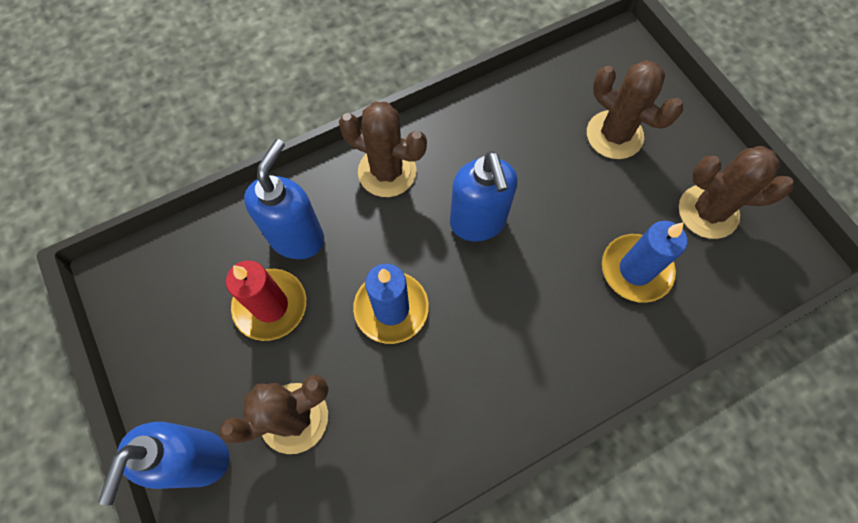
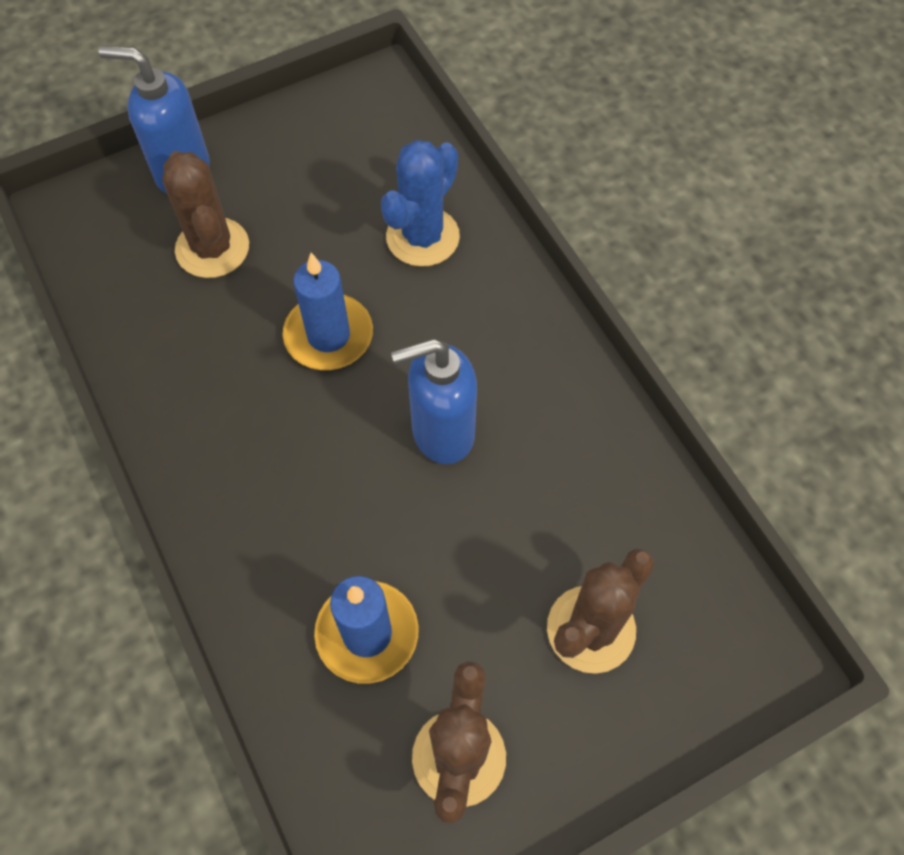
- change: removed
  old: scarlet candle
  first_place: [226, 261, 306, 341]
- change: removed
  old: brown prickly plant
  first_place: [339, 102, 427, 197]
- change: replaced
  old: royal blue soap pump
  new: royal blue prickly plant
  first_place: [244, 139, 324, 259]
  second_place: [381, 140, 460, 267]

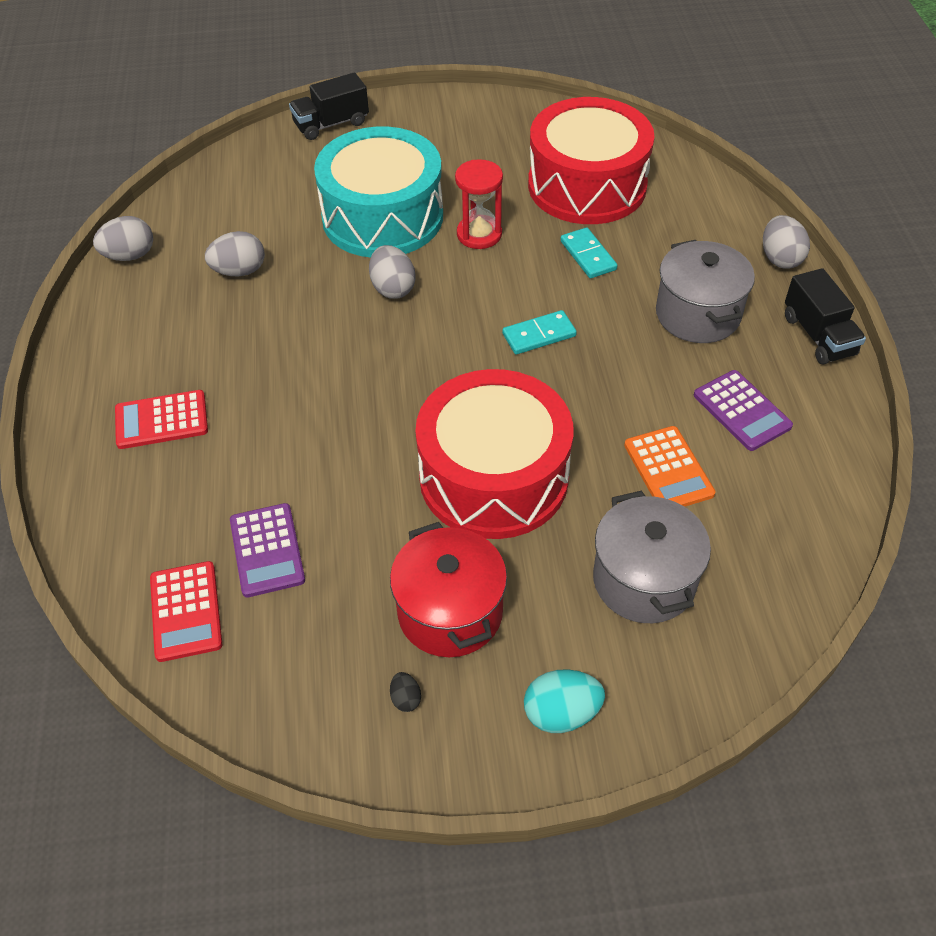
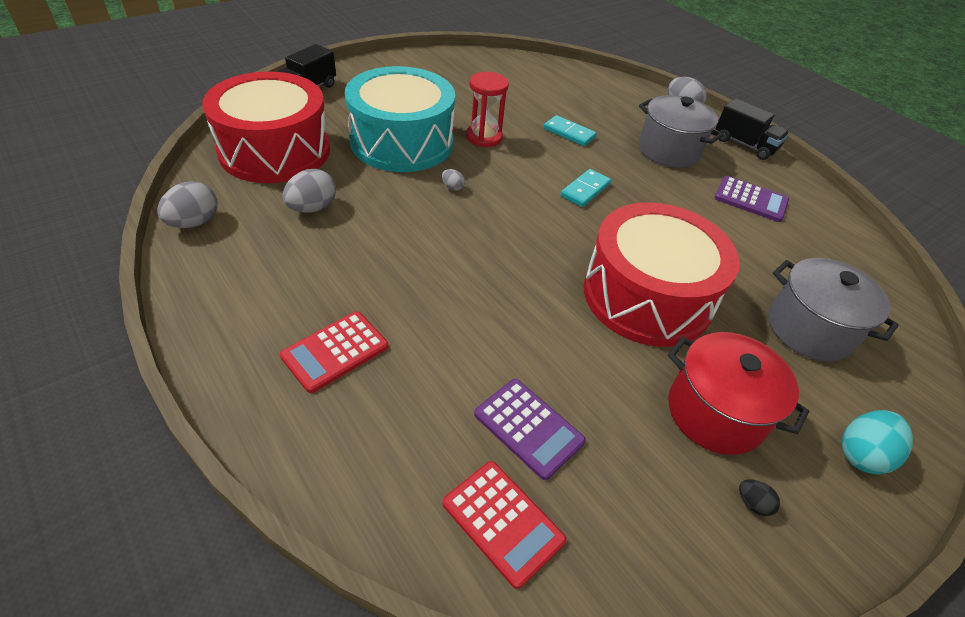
- change: removed
  old: orange pocket calculator
  first_place: [624, 426, 716, 507]
- change: moved
  old: scarlet toy drum
  first_place: [528, 97, 655, 224]
  second_place: [202, 72, 330, 183]
- change: resized
  old: ash-grey egg shape
  first_place: [369, 245, 416, 299]
  second_place: [442, 169, 465, 191]
  factor: 0.51

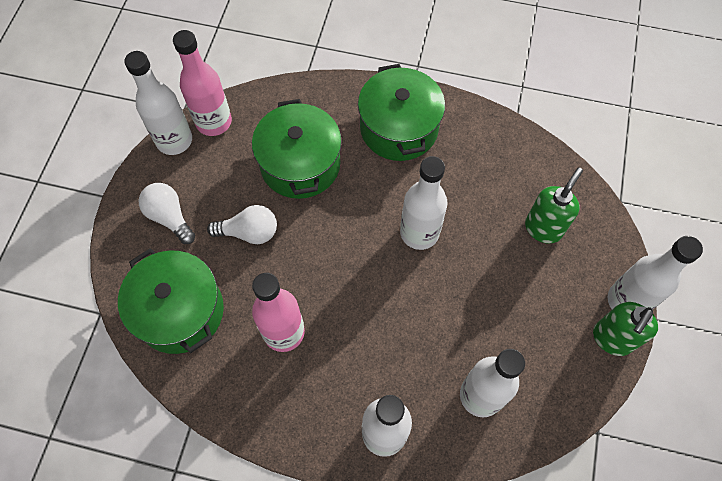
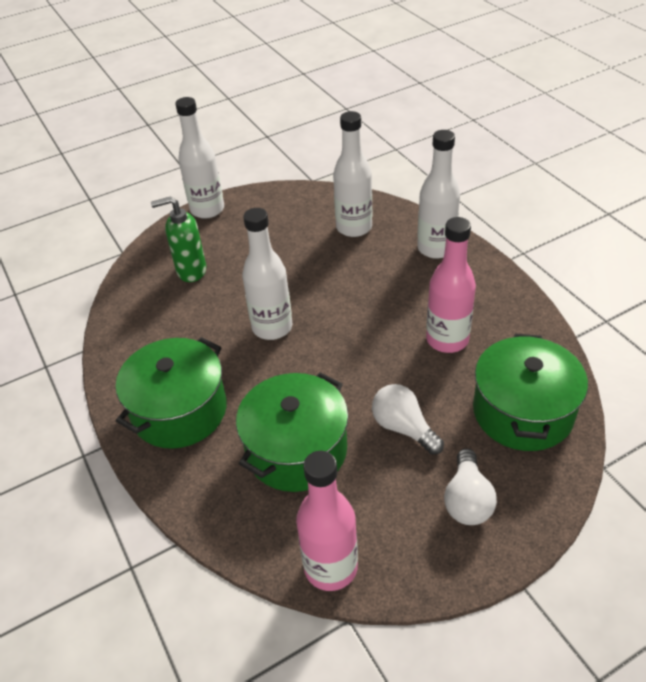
- change: removed
  old: white drink bottle
  first_place: [124, 51, 192, 155]
- change: removed
  old: emerald soap pump
  first_place: [593, 302, 658, 356]

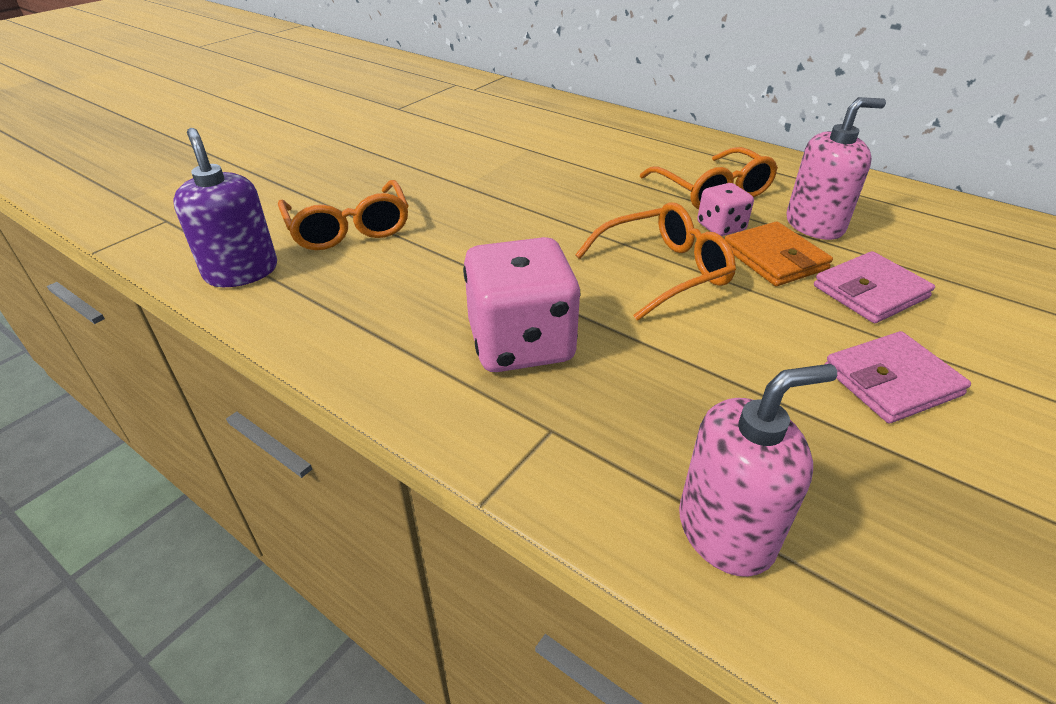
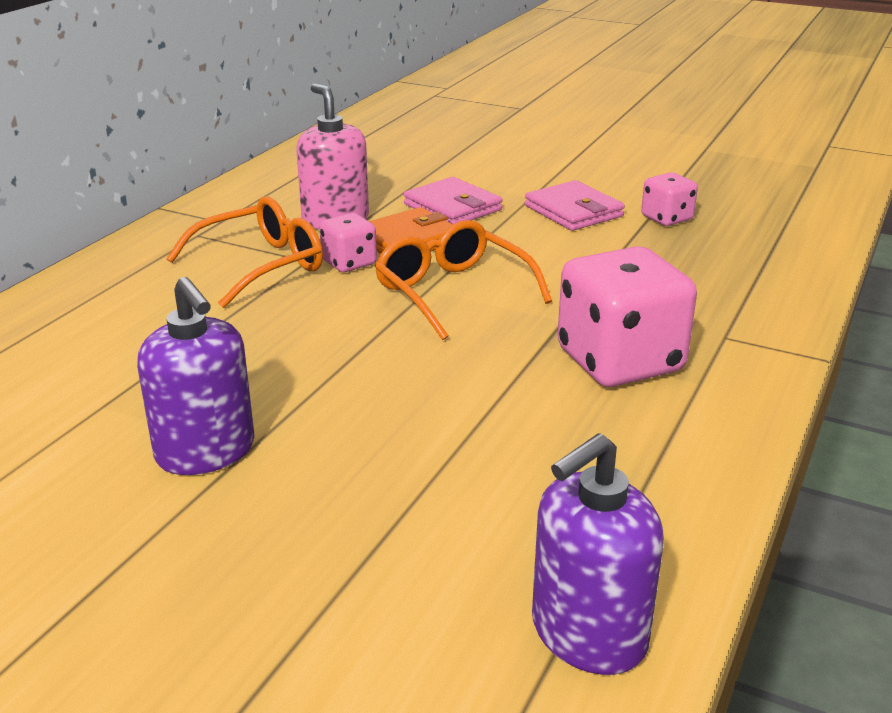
- change: removed
  old: orange glasses
  first_place: [278, 180, 409, 250]
- change: removed
  old: rose-pink soap pump
  first_place: [679, 364, 837, 577]
- change: added
  new: royal purple soap pump
  second_place: [137, 277, 255, 475]
- change: added
  new: rose-pink die
  second_place: [641, 172, 698, 226]

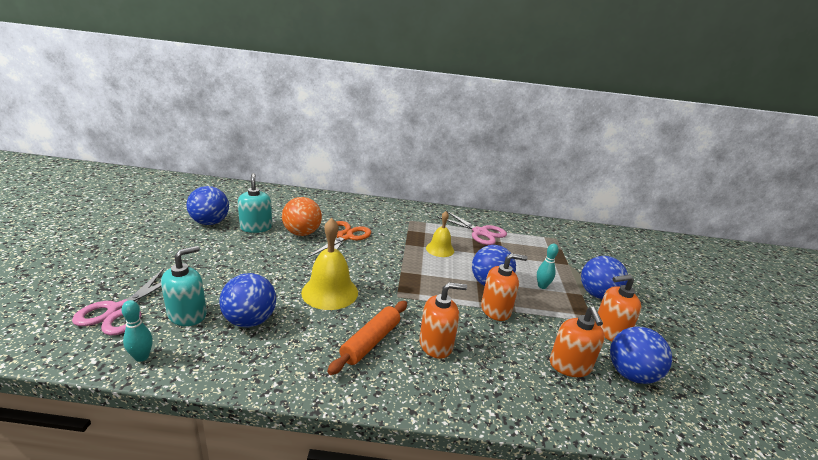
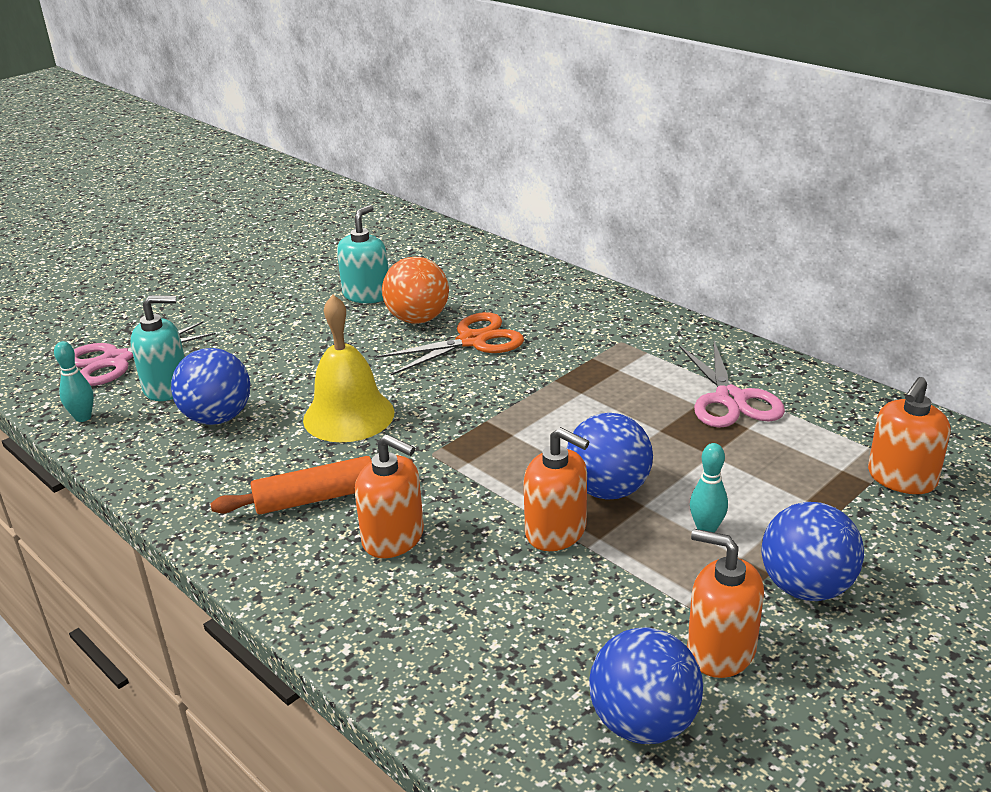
- change: removed
  old: royal blue sphere
  first_place: [186, 186, 229, 225]
- change: removed
  old: yellow hand bell
  first_place: [426, 211, 454, 257]
- change: moved
  old: orange soap pump
  first_place: [550, 306, 605, 377]
  second_place: [868, 377, 950, 494]

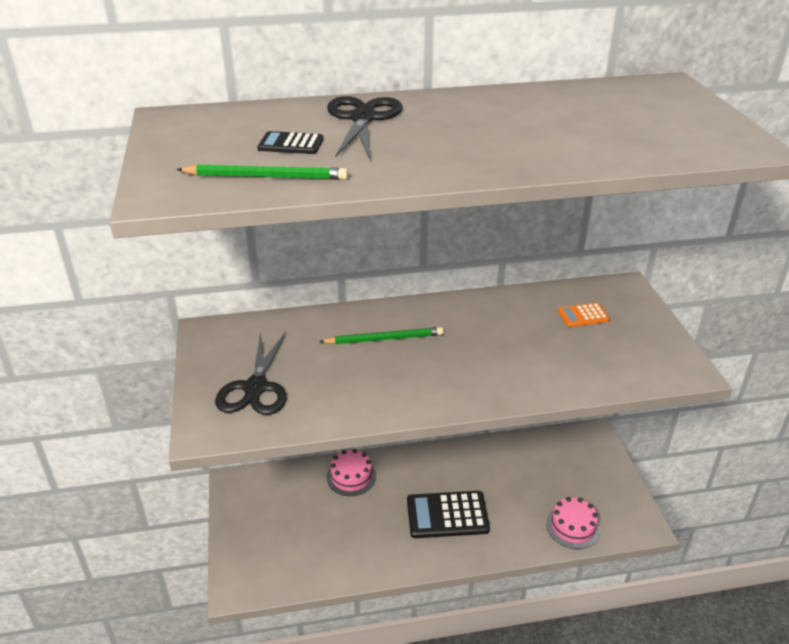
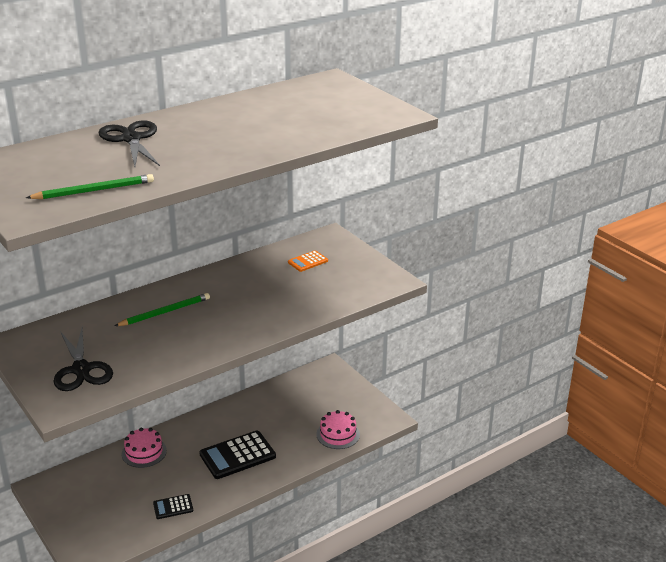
- change: moved
  old: black pocket calculator
  first_place: [257, 131, 323, 154]
  second_place: [153, 494, 193, 519]

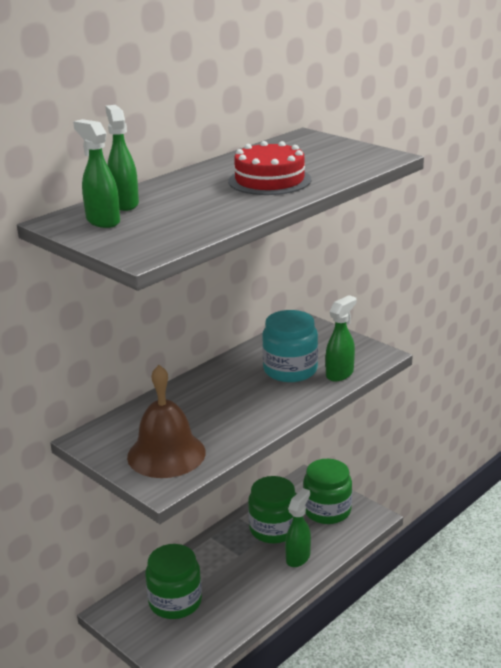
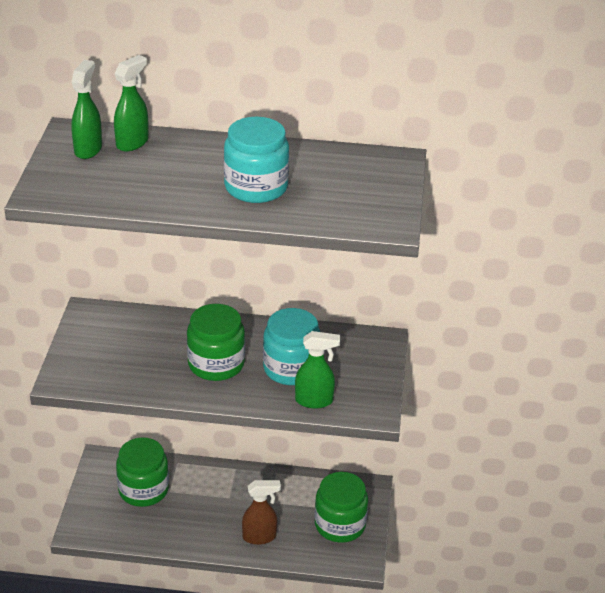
- change: removed
  old: brown hand bell
  first_place: [127, 365, 206, 478]
- change: moved
  old: emerald jar
  first_place: [248, 476, 296, 543]
  second_place: [187, 304, 245, 381]
- change: replaced
  old: scarlet gateau
  new: aqua jar
  first_place: [228, 141, 311, 195]
  second_place: [224, 117, 289, 203]
- change: recoloured
  old: emerald spray cleaner
  new: brown spray cleaner
  first_place: [285, 488, 311, 567]
  second_place: [242, 480, 281, 545]

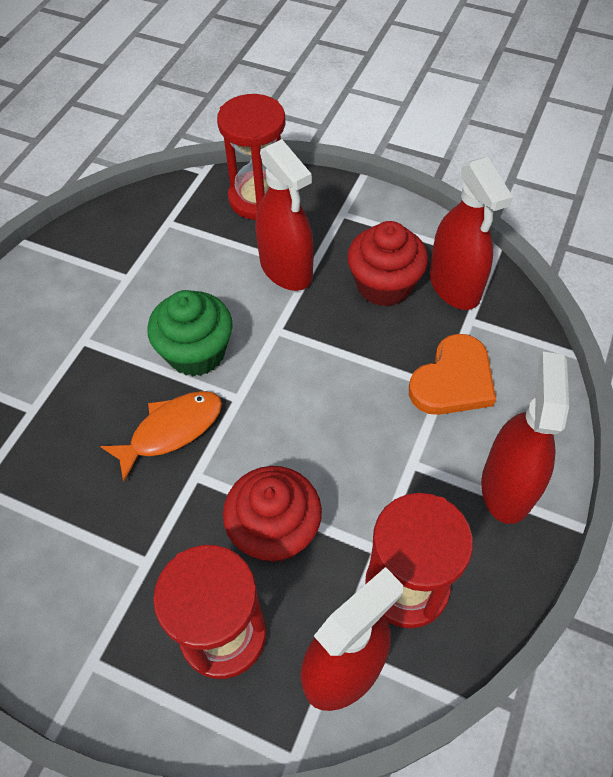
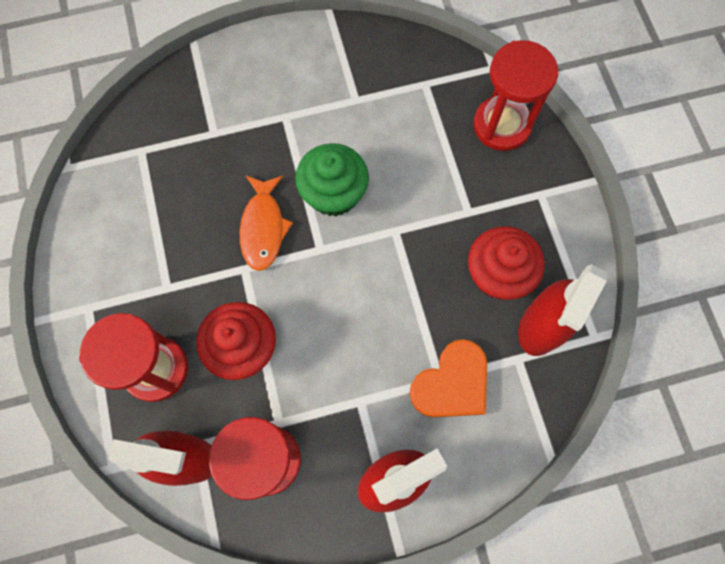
- change: removed
  old: scarlet spray cleaner
  first_place: [256, 139, 314, 291]
- change: turned
  old: orange fish
  first_place: [100, 391, 222, 482]
  second_place: [240, 176, 293, 271]
  degrees: 75
- change: turned
  old: orange love heart
  first_place: [409, 334, 496, 415]
  second_place: [409, 339, 487, 417]
  degrees: -45

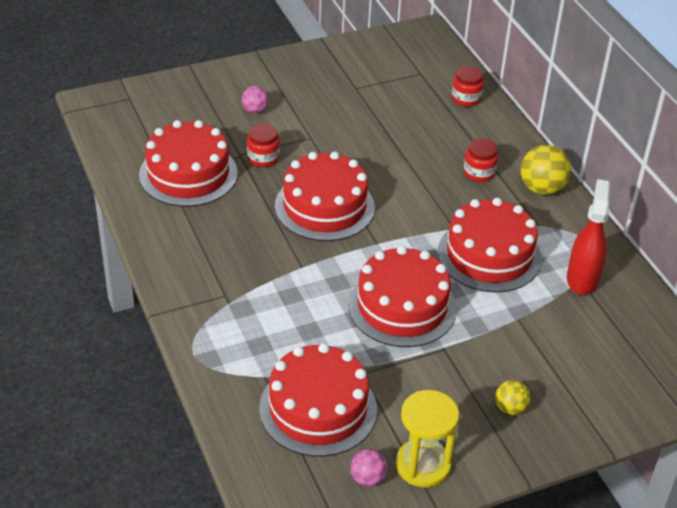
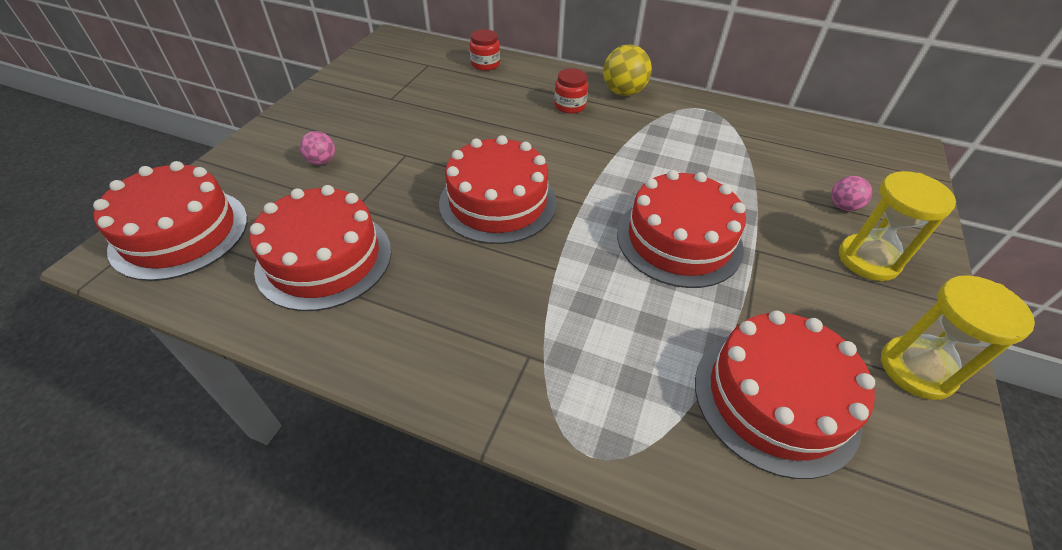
- change: removed
  old: scarlet jar
  first_place: [247, 124, 280, 167]
- change: removed
  old: scarlet spray cleaner
  first_place: [567, 179, 610, 295]
- change: moved
  old: rose-pink sphere
  first_place: [350, 449, 387, 487]
  second_place: [831, 176, 872, 211]
- change: moved
  old: scarlet gateau
  first_place: [438, 198, 542, 293]
  second_place: [93, 161, 248, 281]
- change: replaced
  old: yellow sphere
  new: yellow sand timer
  first_place: [495, 380, 530, 415]
  second_place: [839, 171, 956, 281]

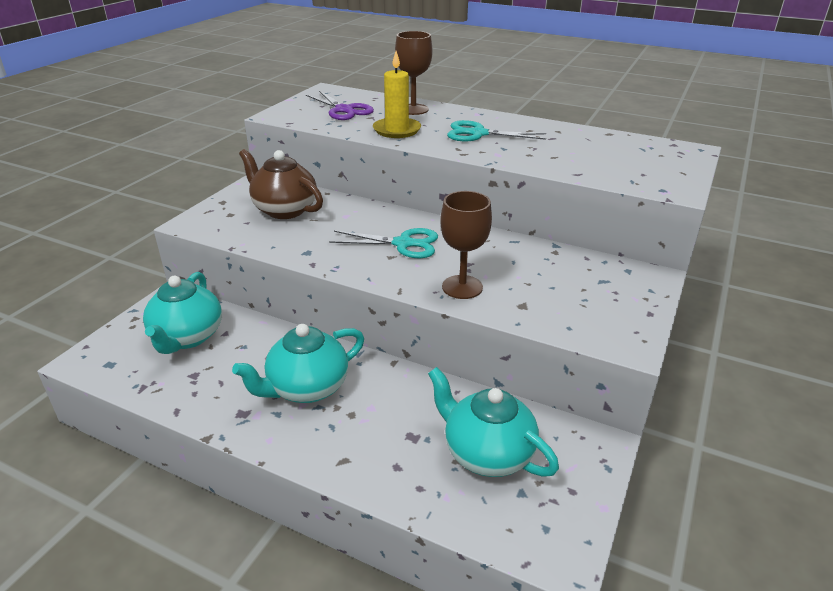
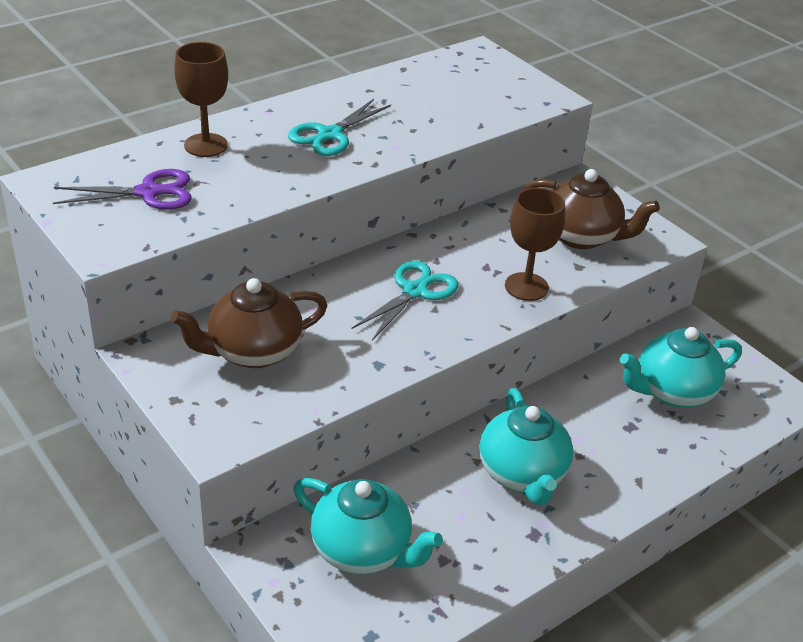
- change: removed
  old: yellow candle
  first_place: [373, 51, 421, 138]
- change: added
  new: brown teapot
  second_place: [523, 169, 660, 249]

